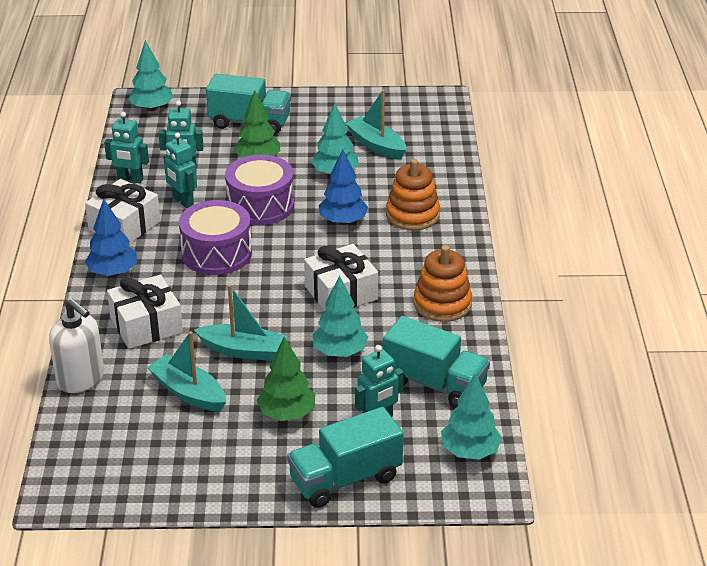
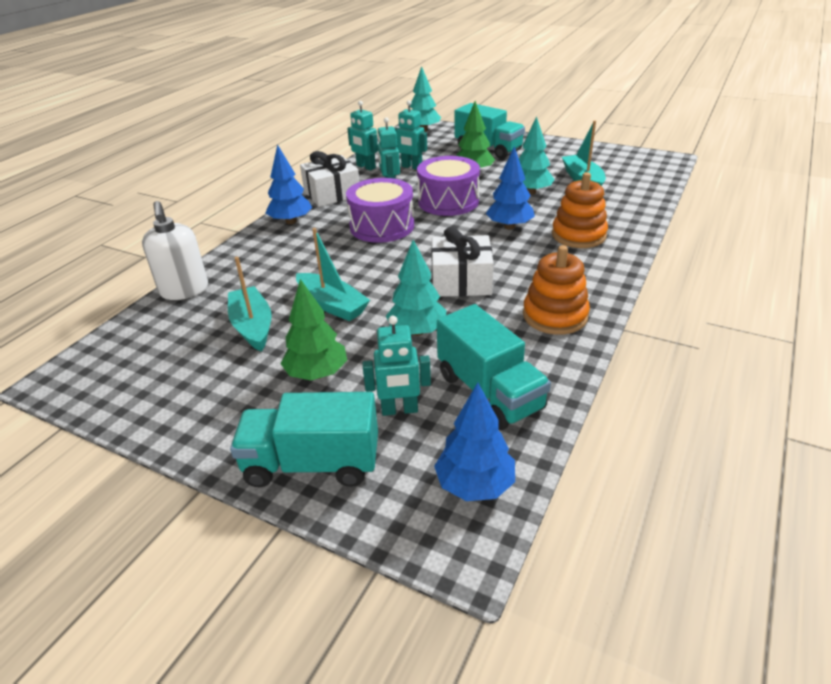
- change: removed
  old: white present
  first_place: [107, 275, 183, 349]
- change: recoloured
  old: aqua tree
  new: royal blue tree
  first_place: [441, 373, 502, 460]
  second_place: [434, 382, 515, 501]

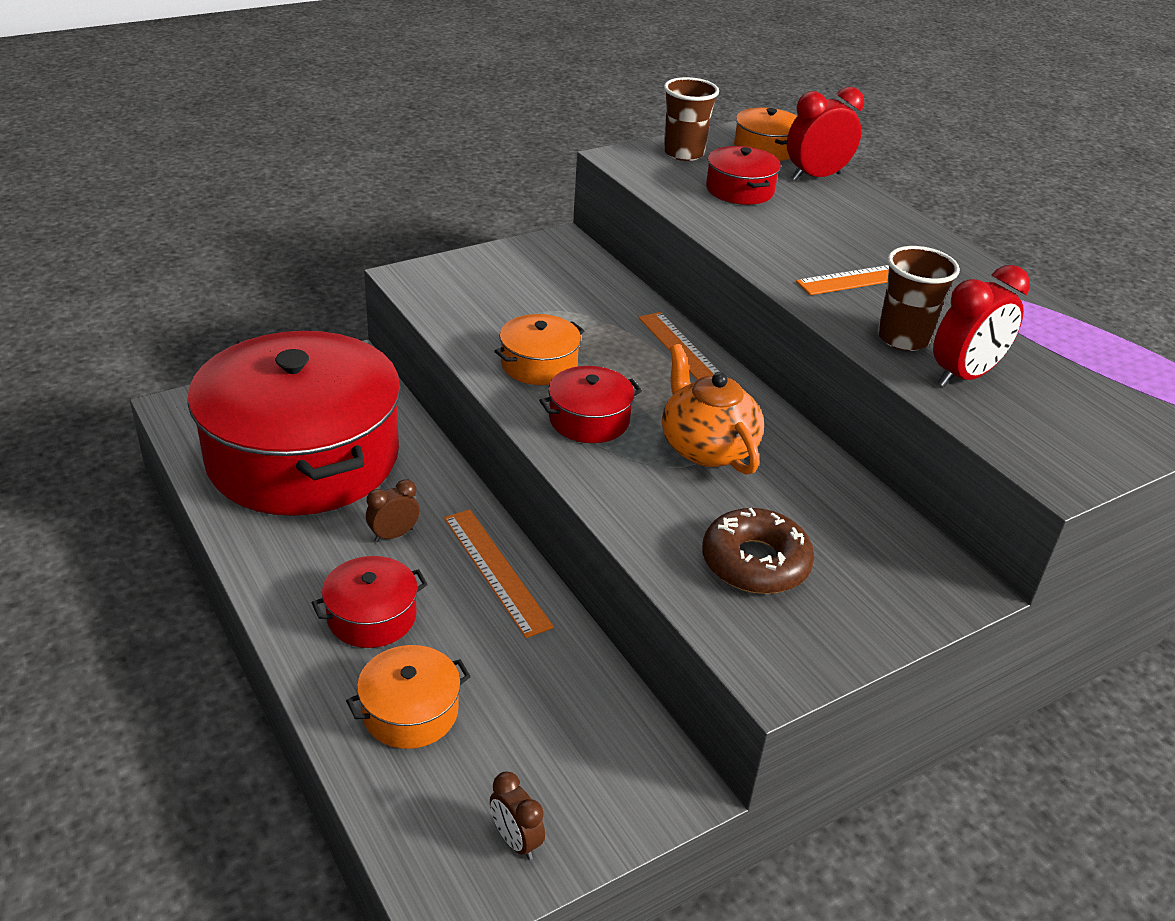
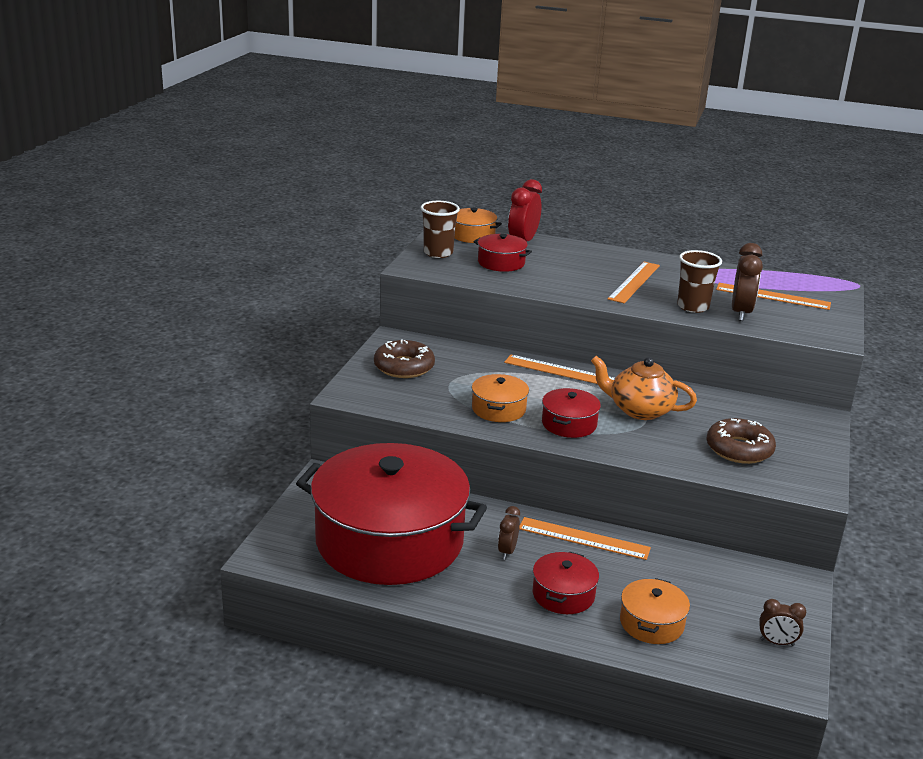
- change: added
  new: brown donut
  second_place: [374, 340, 435, 378]
- change: added
  new: orange measuring stick
  second_place: [716, 283, 831, 310]
- change: recoloured
  old: scarlet bedside clock
  new: brown bedside clock
  first_place: [933, 265, 1030, 387]
  second_place: [732, 243, 763, 321]

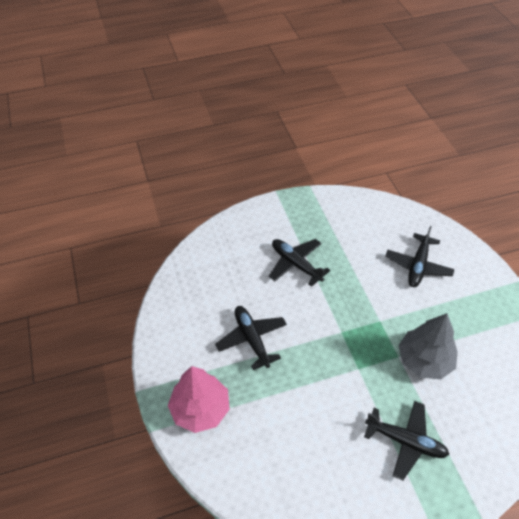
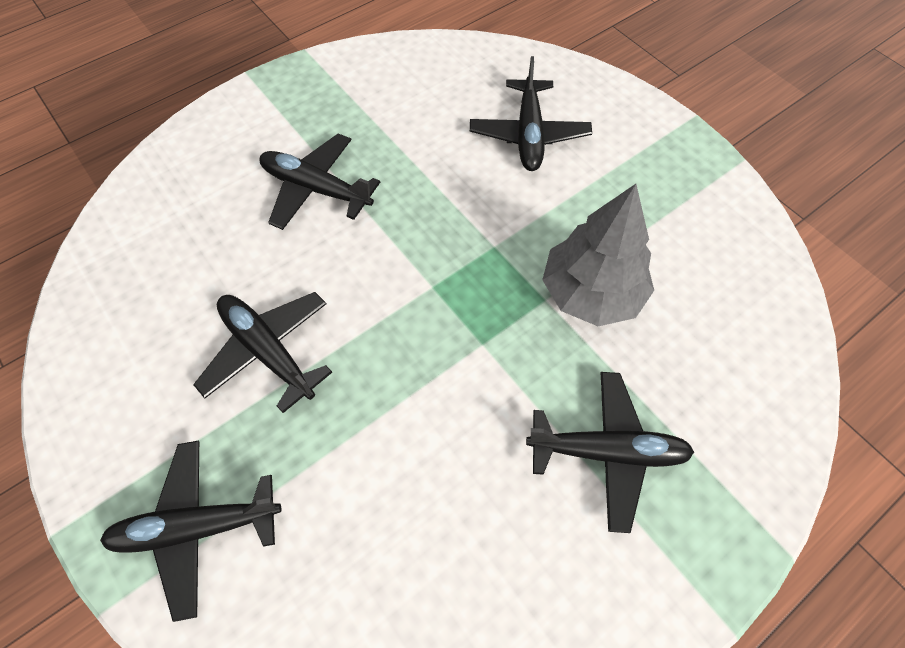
- change: replaced
  old: rose-pink tree
  new: black aeroplane
  first_place: [168, 366, 230, 433]
  second_place: [100, 441, 281, 622]

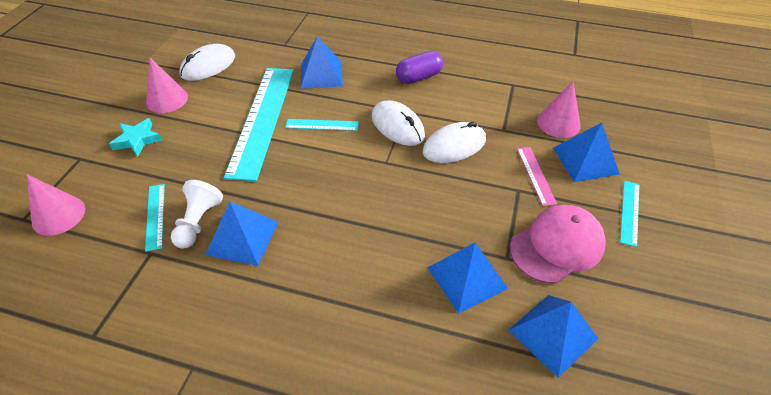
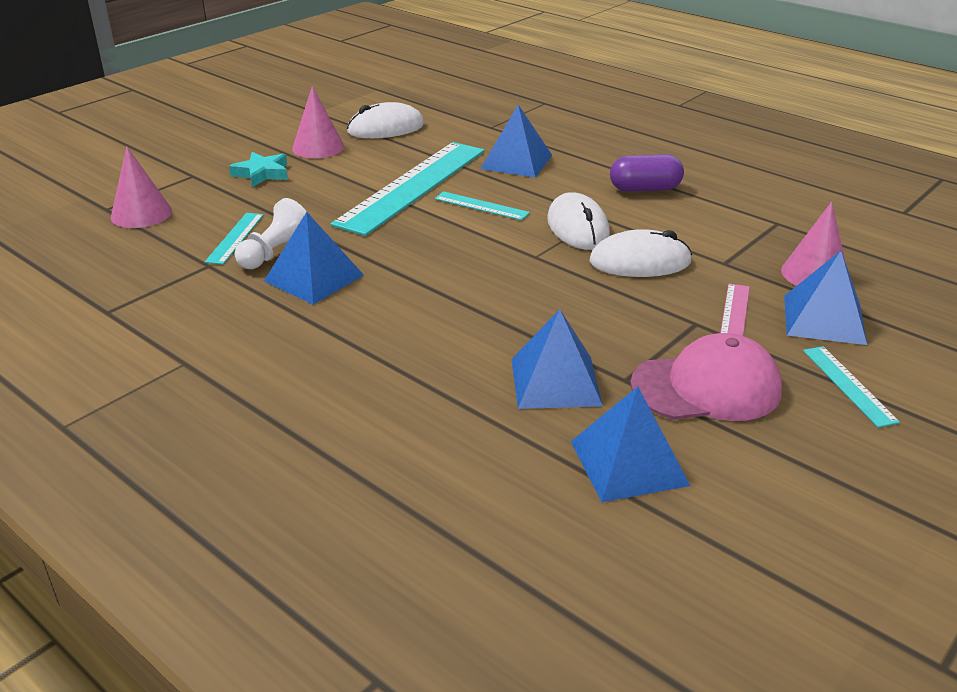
- change: turned
  old: aqua measuring stick
  first_place: [620, 181, 640, 247]
  second_place: [803, 346, 900, 428]
  degrees: -60

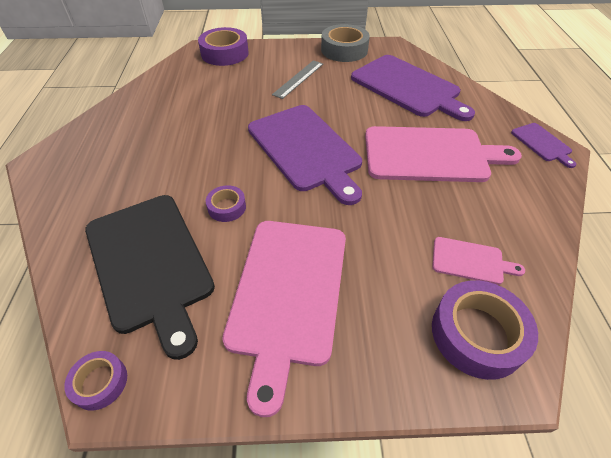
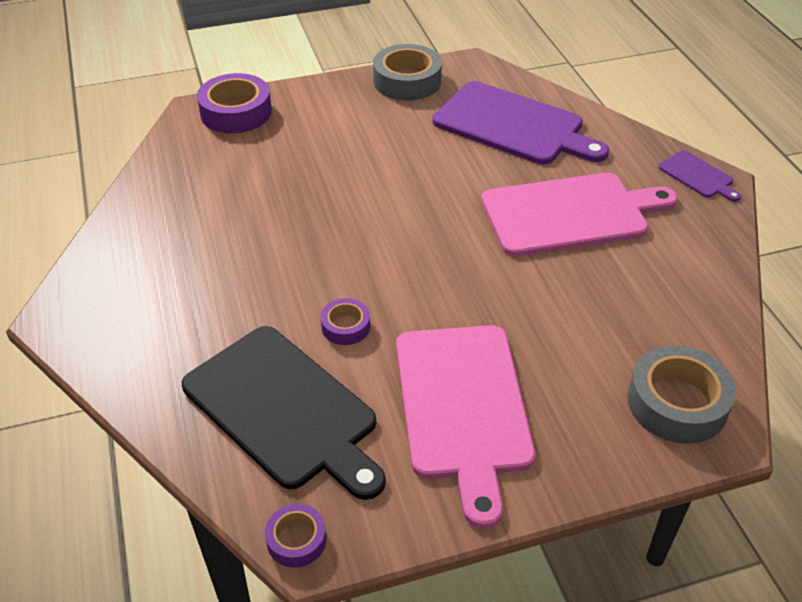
- change: removed
  old: royal purple chopping board
  first_place: [248, 105, 362, 205]
- change: removed
  old: ash-grey measuring stick
  first_place: [272, 60, 323, 99]
- change: removed
  old: rose-pink chopping board
  first_place: [432, 237, 525, 285]
- change: recoloured
  old: royal purple sticky tape
  new: ash-grey sticky tape
  first_place: [432, 280, 538, 380]
  second_place: [627, 345, 736, 444]

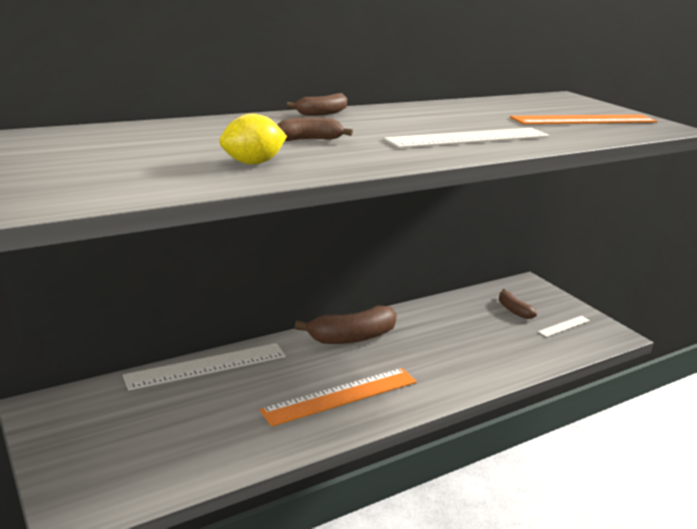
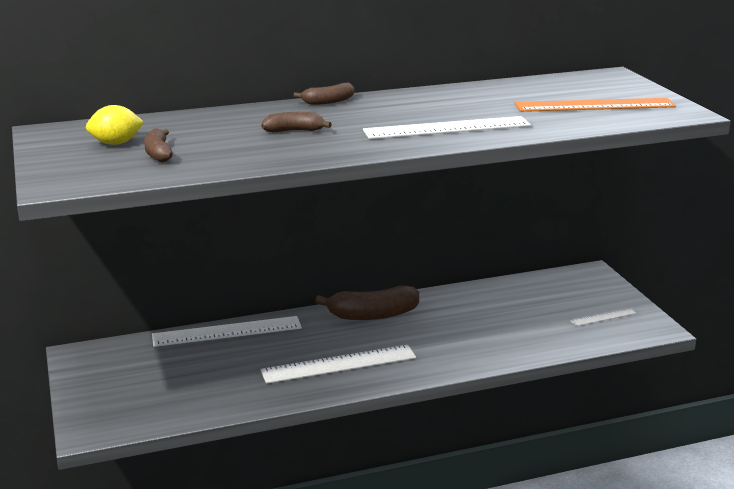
- change: moved
  old: yellow citrus fruit
  first_place: [219, 114, 287, 165]
  second_place: [86, 105, 144, 145]
- change: moved
  old: brown banana fruit
  first_place: [499, 289, 537, 319]
  second_place: [144, 128, 173, 162]
- change: recoloured
  old: orange measuring stick
  new: white measuring stick
  first_place: [260, 368, 417, 426]
  second_place: [260, 345, 416, 384]

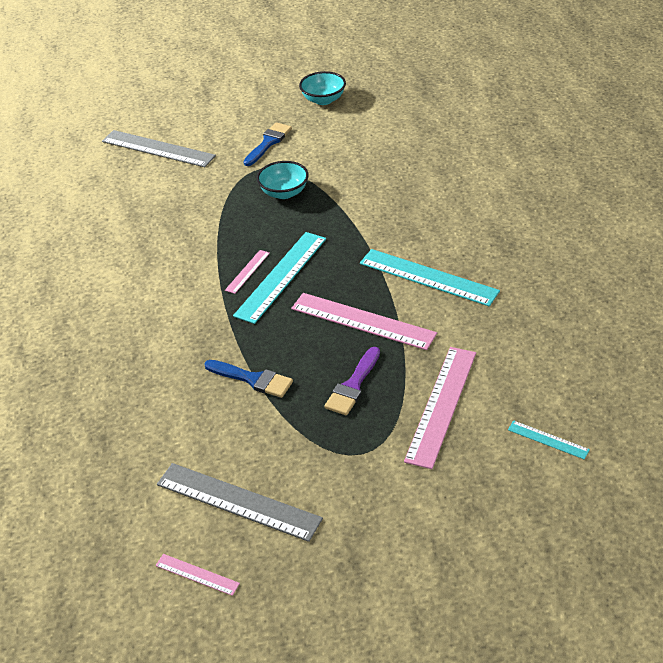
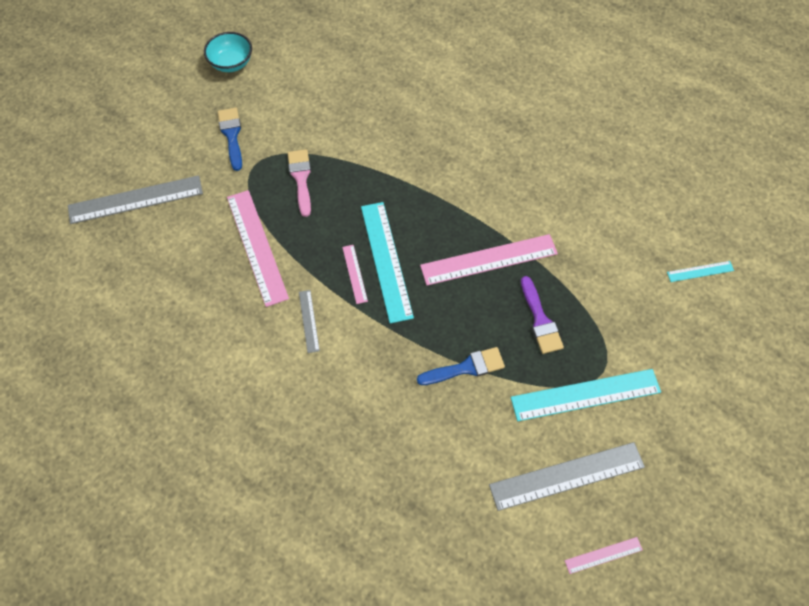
- change: added
  new: ash-grey measuring stick
  second_place: [299, 290, 320, 353]
- change: moved
  old: aqua measuring stick
  first_place: [360, 249, 500, 306]
  second_place: [511, 369, 661, 421]
- change: moved
  old: rose-pink measuring stick
  first_place: [404, 347, 476, 469]
  second_place: [227, 190, 289, 307]
- change: replaced
  old: aqua deep dish
  new: rose-pink paintbrush
  first_place: [257, 161, 309, 199]
  second_place: [287, 149, 311, 217]

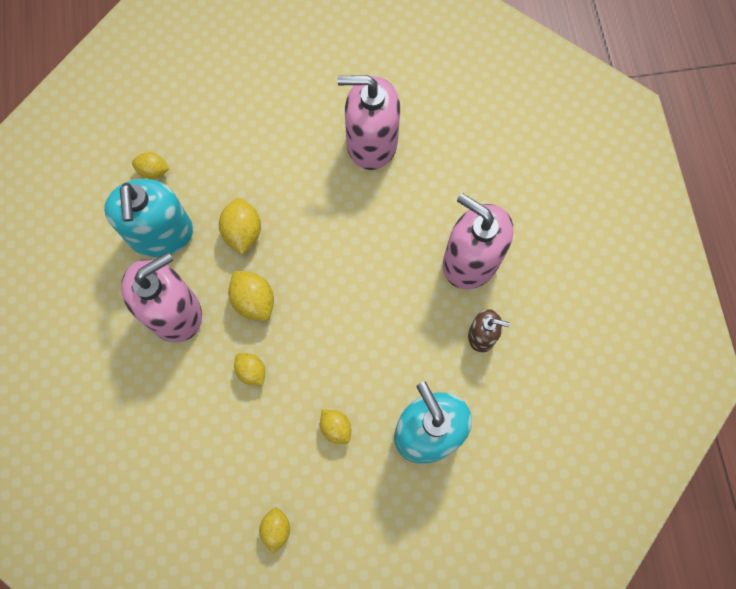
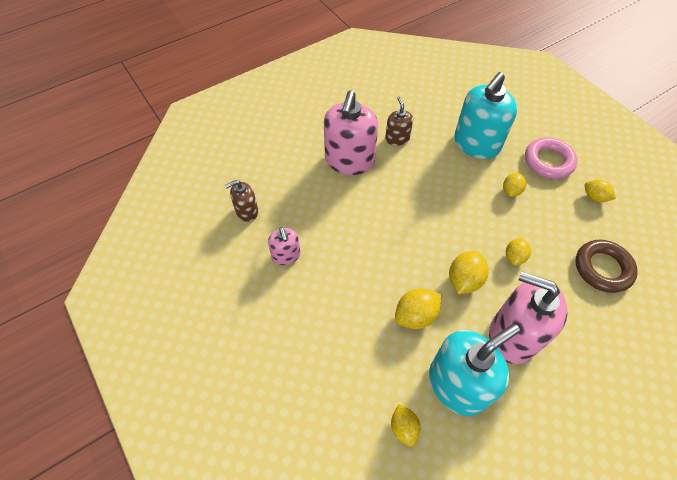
- change: added
  new: brown soap pump
  second_place: [224, 180, 258, 222]
- change: added
  new: rose-pink hoop
  second_place: [525, 138, 577, 179]
- change: added
  new: brown hoop
  second_place: [575, 240, 638, 293]
- change: turned
  old: yellow citrus fruit
  first_place: [259, 507, 290, 554]
  second_place: [585, 180, 616, 202]
  degrees: 60
- change: resized
  old: rose-pink soap pump
  first_place: [337, 75, 400, 170]
  second_place: [268, 227, 301, 265]
  factor: 0.52

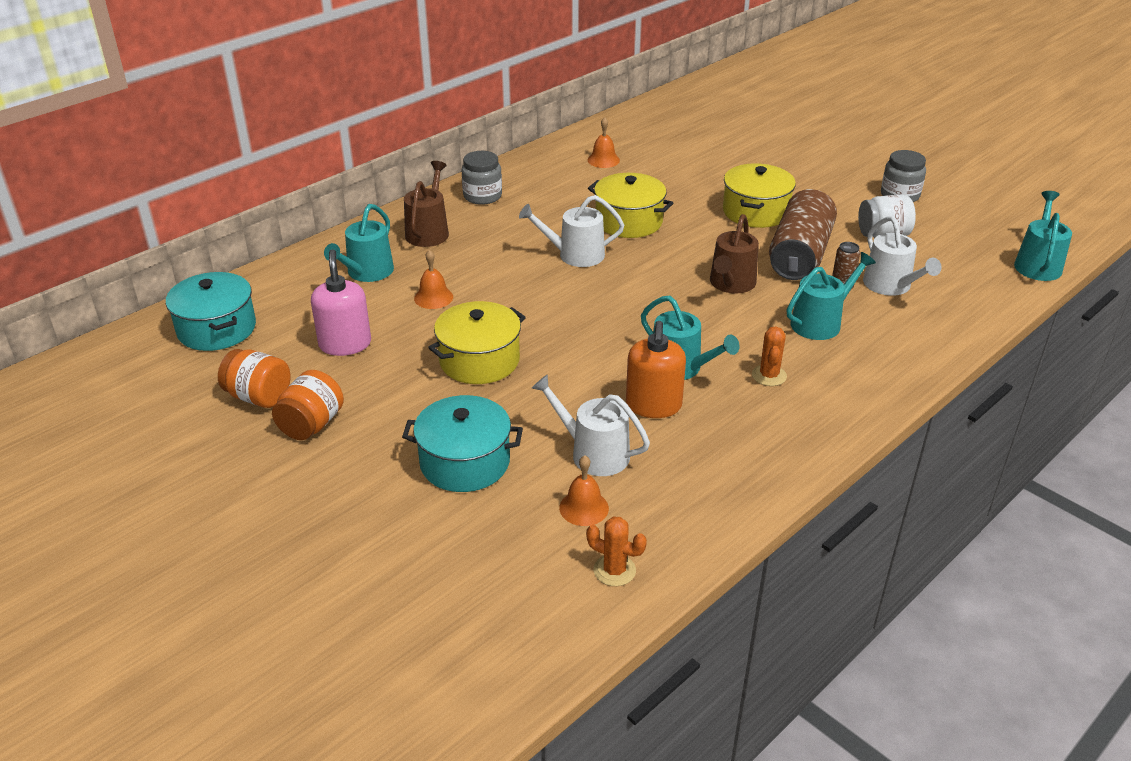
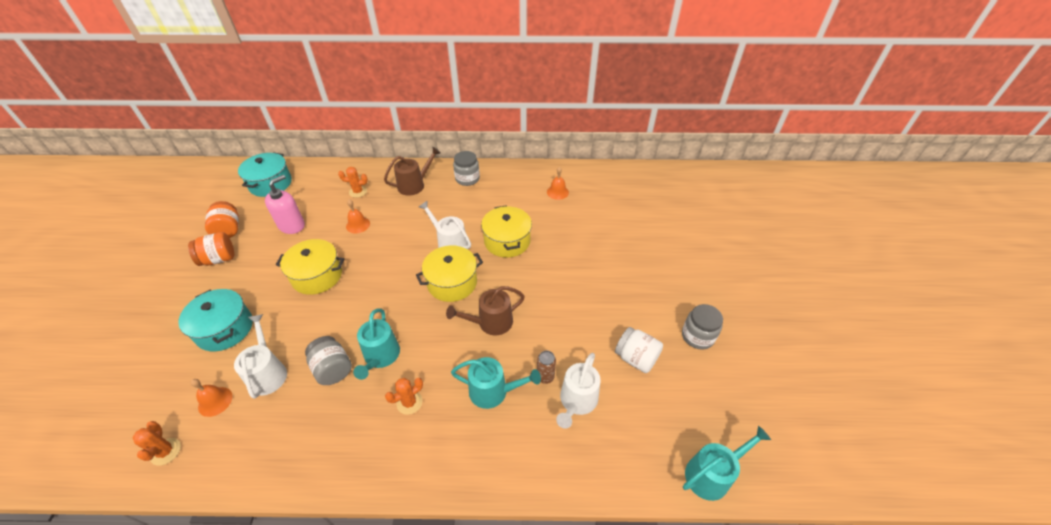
- change: removed
  old: brown can
  first_place: [769, 189, 837, 280]
- change: moved
  old: yellow stockpot
  first_place: [723, 163, 796, 228]
  second_place: [416, 245, 483, 302]
- change: replaced
  old: aqua watering pot
  new: orange prickly plant
  first_place: [324, 204, 394, 282]
  second_place: [338, 167, 368, 198]
- change: replaced
  old: orange soap pump
  new: ash-grey jar
  first_place: [626, 321, 686, 418]
  second_place: [305, 336, 352, 385]

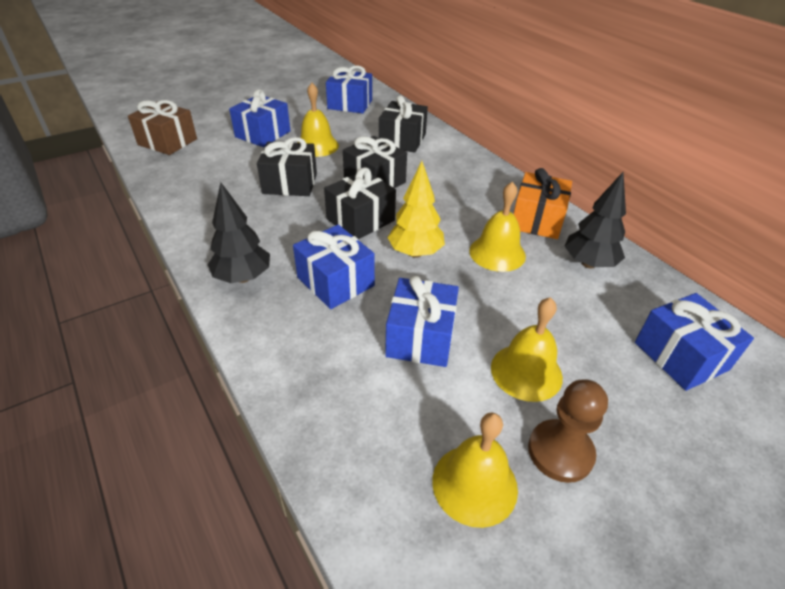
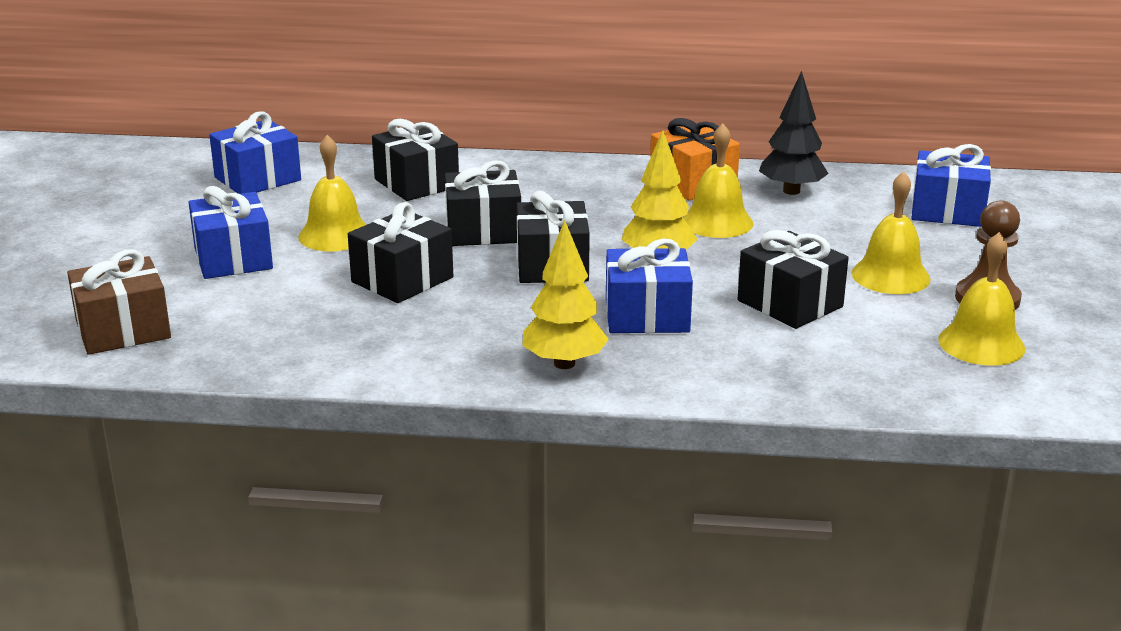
- change: recoloured
  old: black tree
  new: yellow tree
  first_place: [208, 182, 270, 283]
  second_place: [522, 220, 609, 369]
- change: recoloured
  old: royal blue present
  new: black present
  first_place: [385, 276, 459, 367]
  second_place: [738, 230, 849, 329]

